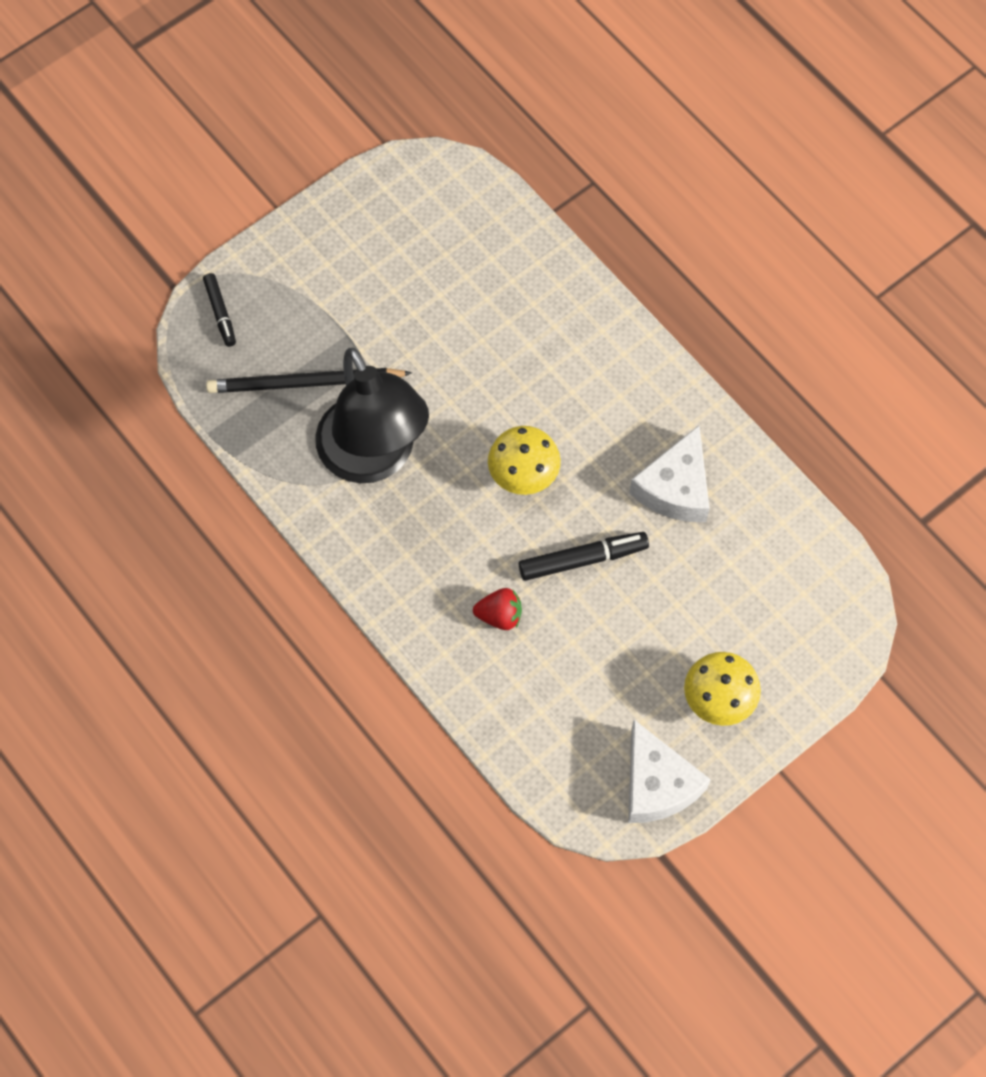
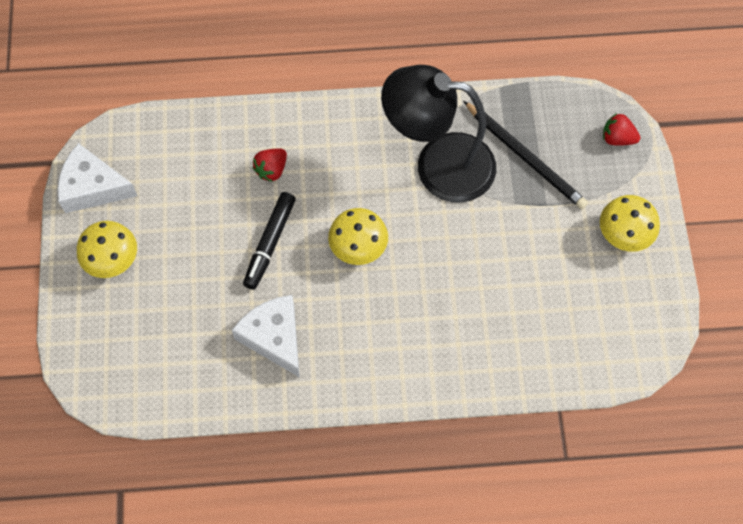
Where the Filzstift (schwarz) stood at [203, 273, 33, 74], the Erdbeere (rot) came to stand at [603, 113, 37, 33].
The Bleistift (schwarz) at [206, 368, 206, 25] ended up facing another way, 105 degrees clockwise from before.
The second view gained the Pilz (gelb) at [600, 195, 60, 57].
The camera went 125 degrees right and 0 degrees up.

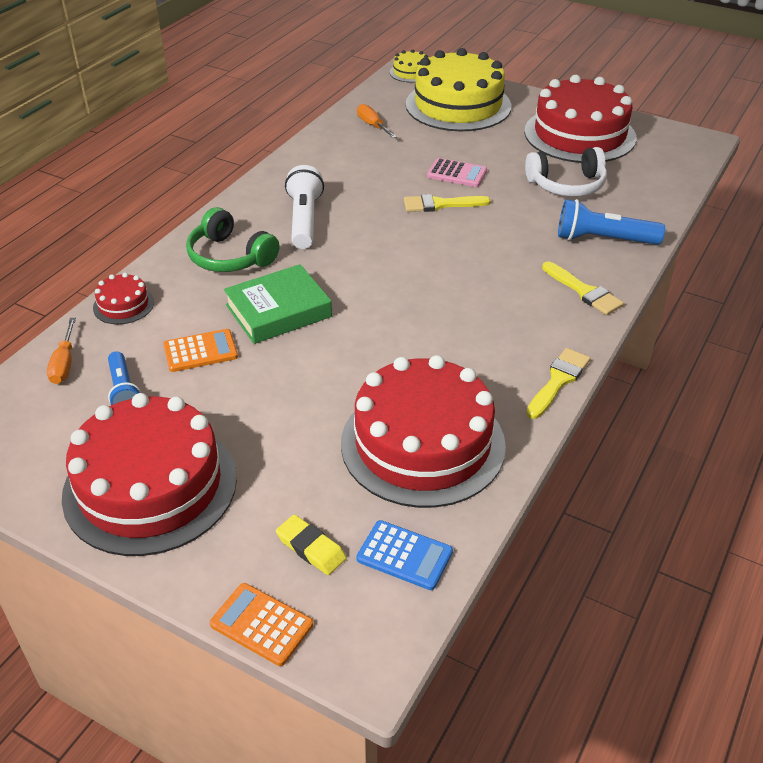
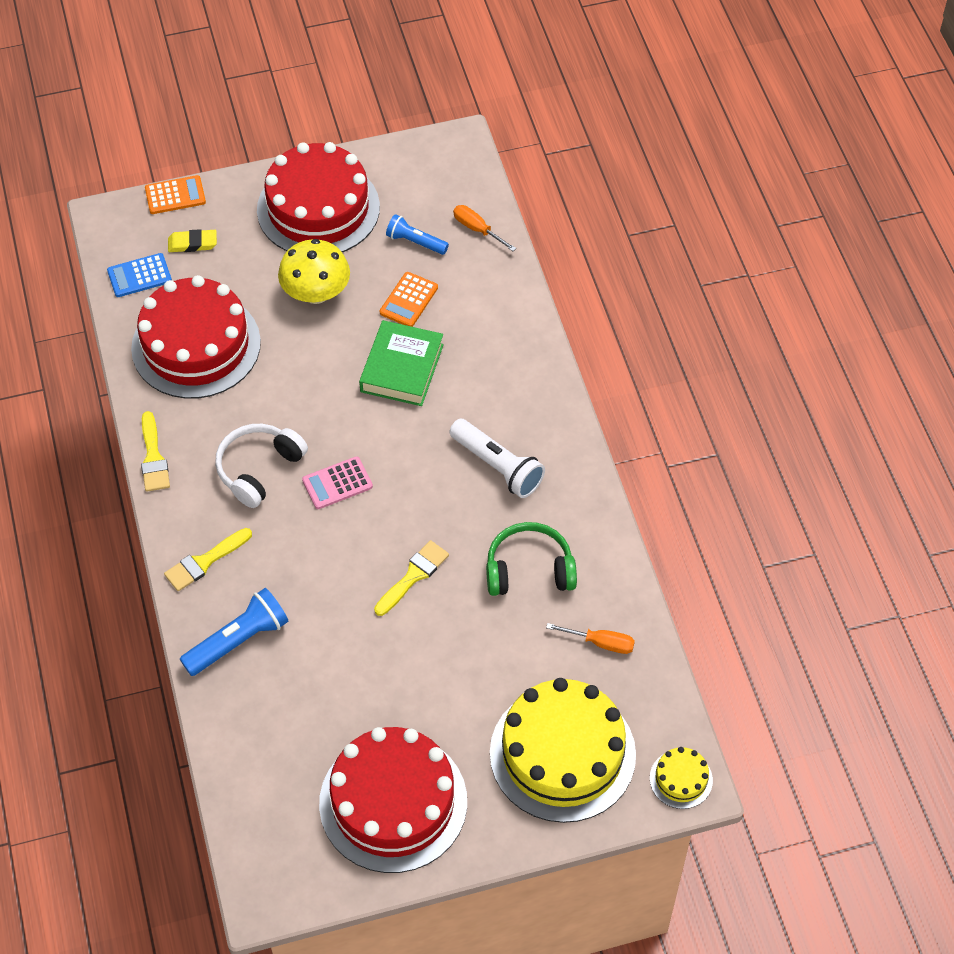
The Kopfhörer (weiß) ended up elsewhere, having gone from [525, 147, 82, 50] to [215, 424, 93, 84].
The Taschenrechner (rosa) ended up elsewhere, having gone from [427, 158, 60, 29] to [302, 456, 71, 53].
The Kopfhörer (grün) ended up elsewhere, having gone from [186, 207, 94, 65] to [486, 522, 91, 74].
The Pinsel (gelb) at [542, 261, 82, 54] ended up facing another way, 45 degrees counterclockwise from before.
The second view lost the Kuchen (rot) at [93, 273, 61, 51].
The second view gained the Pilz (gelb) at [278, 239, 72, 65].
The camera went 135 degrees right and 15 degrees up.

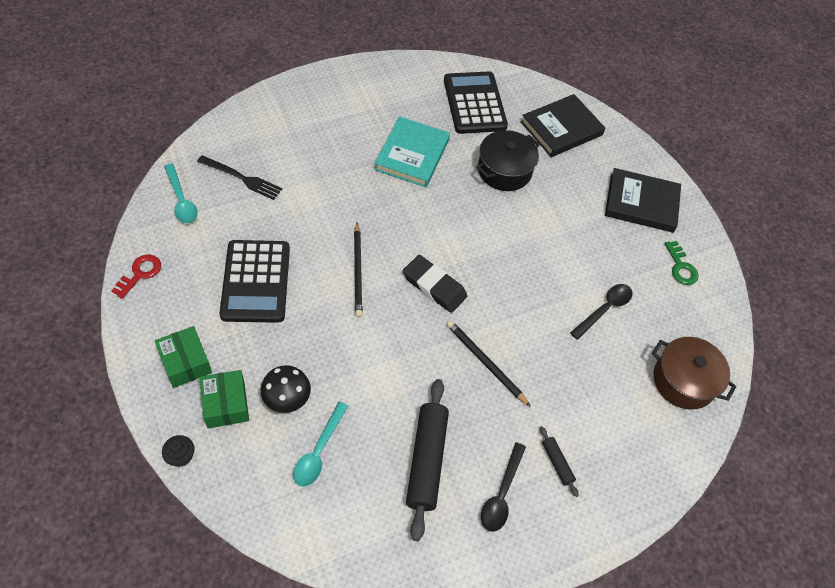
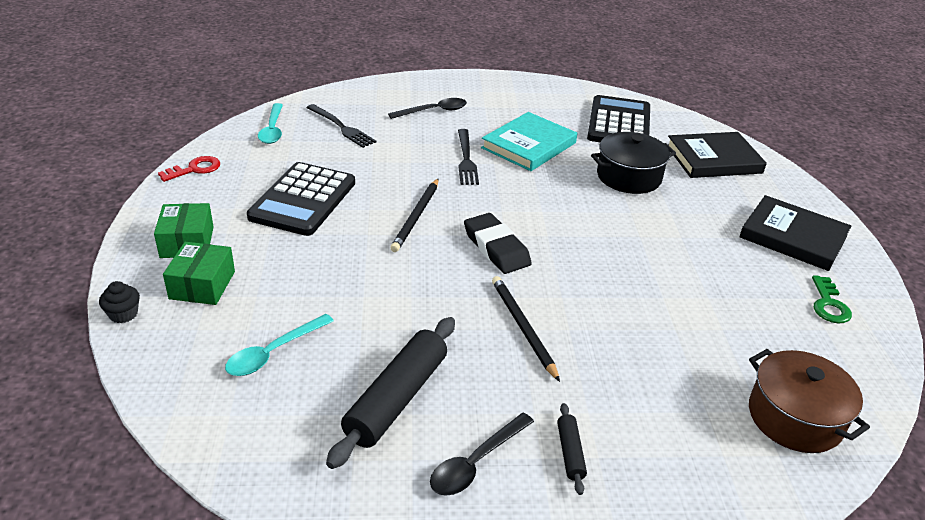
The Löffel (schwarz) ended up elsewhere, having gone from [570, 284, 63, 56] to [388, 98, 79, 21].
The second view lost the Pilz (schwarz) at [261, 365, 50, 48].
The second view gained the Gabel (schwarz) at [458, 129, 21, 56].
The camera went 25 degrees right and 20 degrees down.

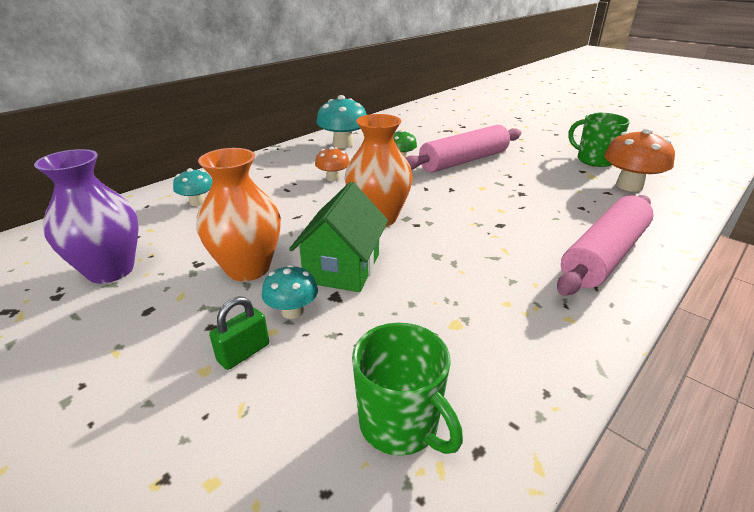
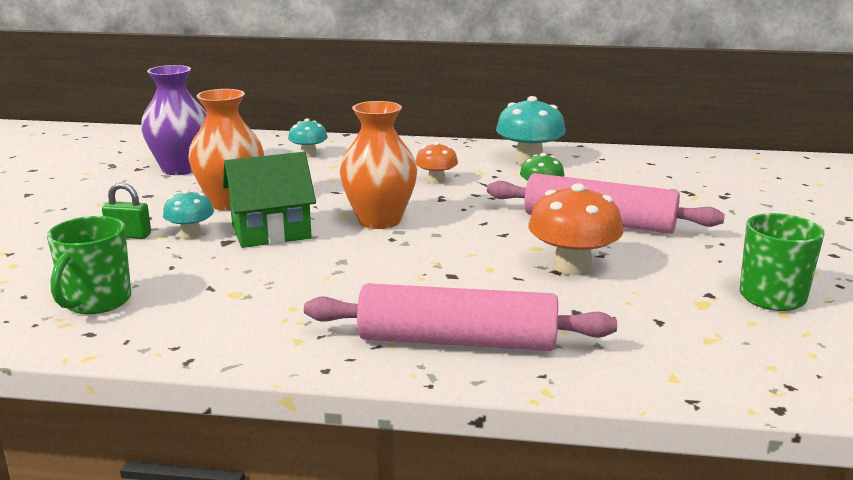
The Pilz (orange) ended up elsewhere, having gone from [604, 128, 71, 64] to [528, 183, 95, 92].
The camera went 55 degrees right and 10 degrees down.

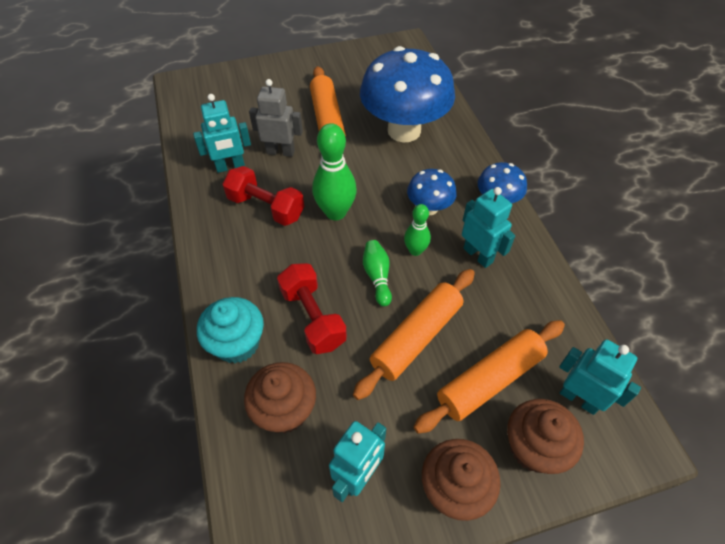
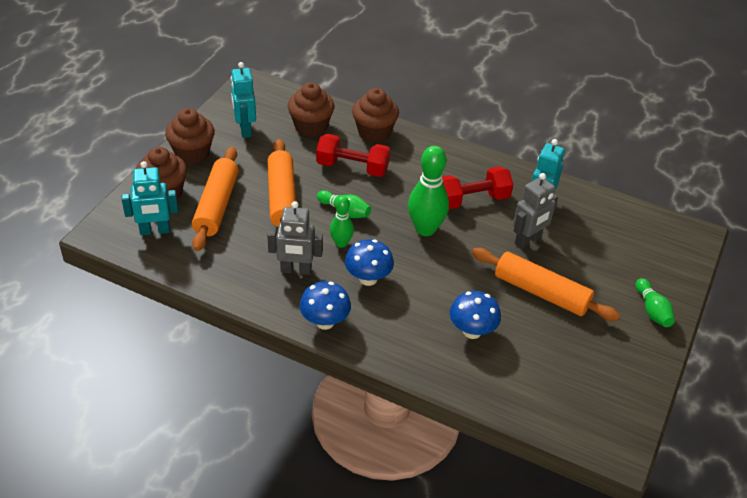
The size of the Pilz (blau) at [360, 46, 95, 96] changed by a factor of 0.48.
What was the Roboter (türkis) at [462, 187, 53, 81] turned into the Roboter (grau) at [267, 201, 56, 74].
What was the Muffin (türkis) at [197, 297, 67, 66] turned into the Muffin (braun) at [352, 88, 47, 55].
The second view gained the Bowlingkegel (grün) at [635, 278, 40, 49].
The camera went 130 degrees right and 10 degrees down.

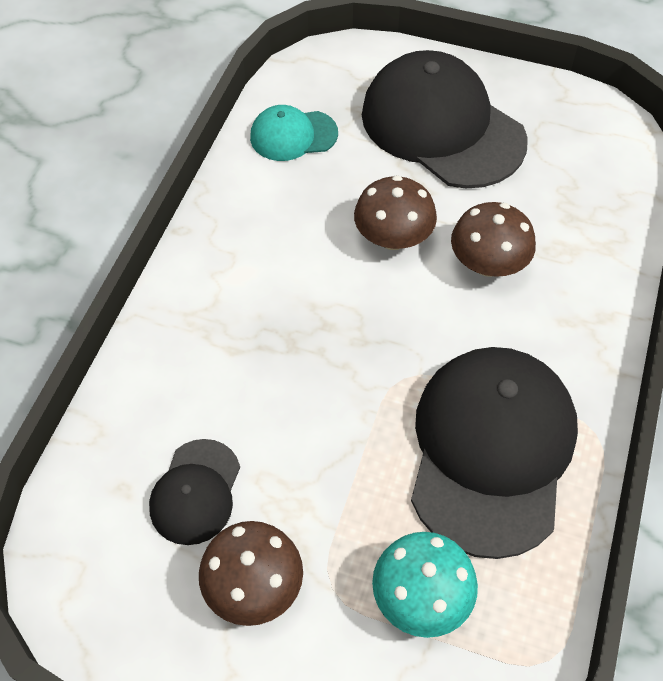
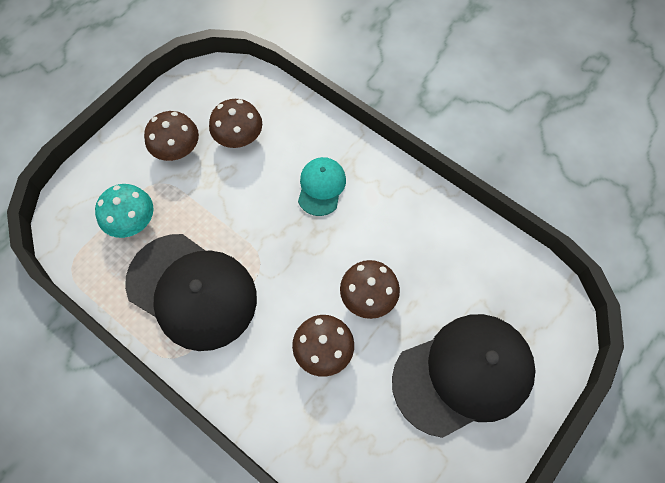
The Kappe (türkis) ended up elsewhere, having gone from [250, 105, 88, 56] to [298, 157, 48, 59].
Where the Kappe (schwarz) stood at [149, 439, 91, 106], the Pilz (braun) came to stand at [209, 99, 53, 49].
The camera went 110 degrees right and 10 degrees up.

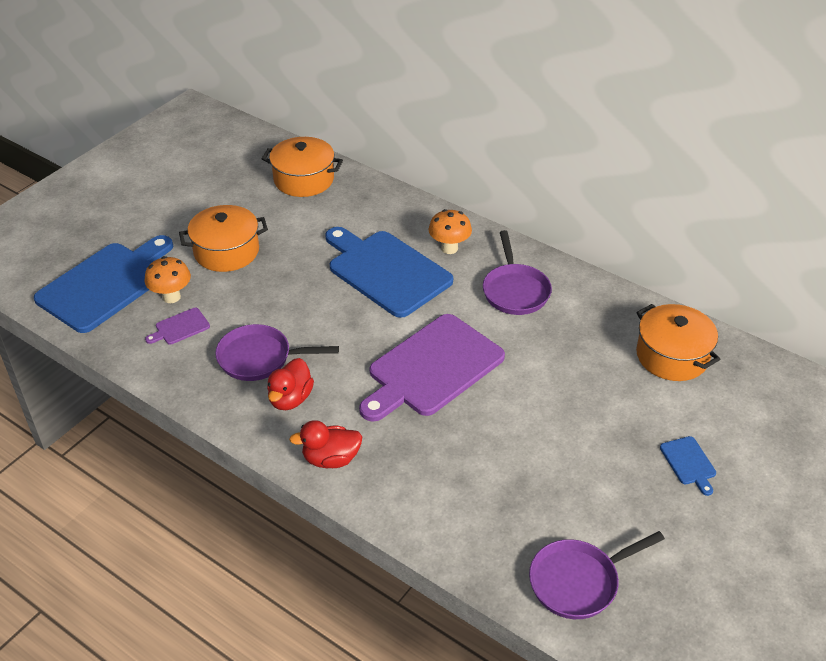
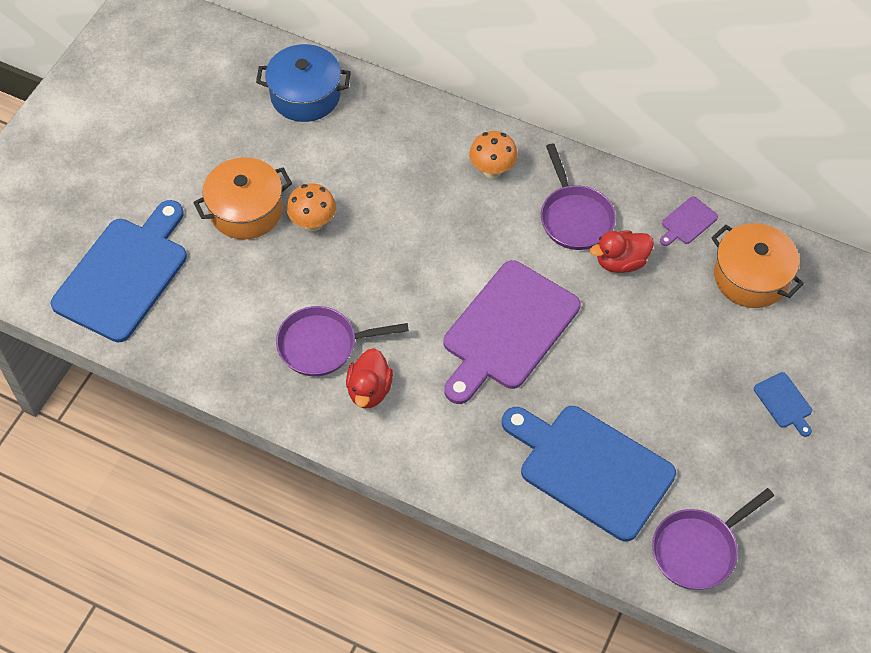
What was the Kochtopf (orange) at [262, 137, 81, 60] turned into the Kochtopf (blau) at [256, 44, 95, 78].
The Schneidebrett (blau) ended up elsewhere, having gone from [325, 227, 128, 91] to [502, 406, 174, 135].
The Pilz (orange) ended up elsewhere, having gone from [144, 256, 47, 47] to [287, 183, 49, 48].
The Schneidebrett (lila) ended up elsewhere, having gone from [145, 308, 65, 37] to [660, 196, 58, 50].
The Ente (rot) ended up elsewhere, having gone from [289, 420, 73, 48] to [590, 231, 64, 42].
The camera went 10 degrees left and 15 degrees up.

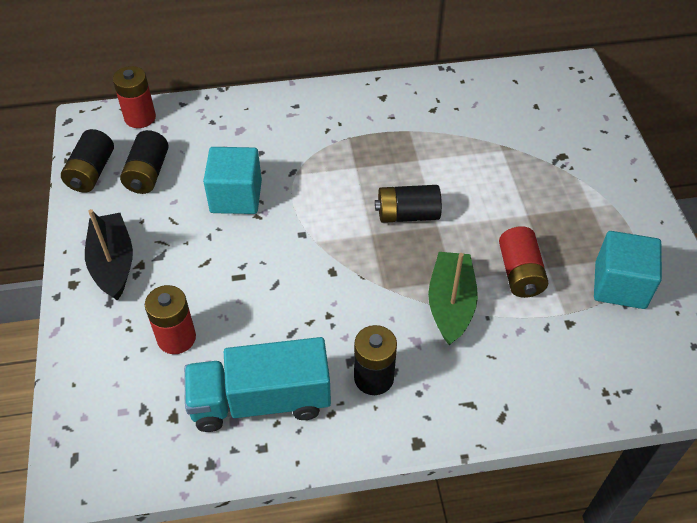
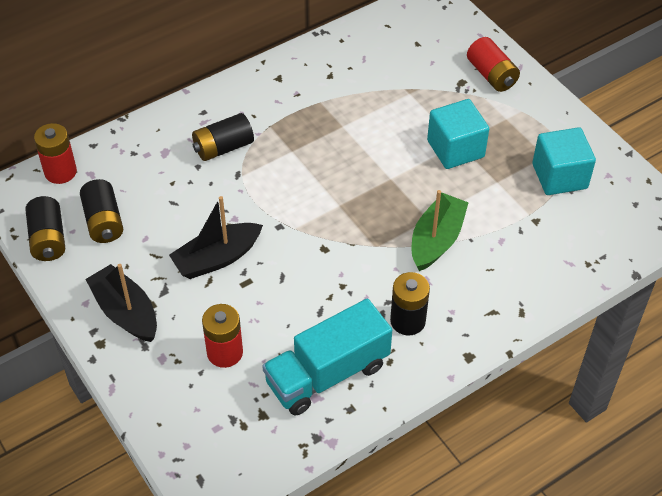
The Kubus (türkis) ended up elsewhere, having gone from [203, 147, 59, 67] to [427, 99, 62, 70].
The Batterie (schwarz) ended up elsewhere, having gone from [375, 185, 67, 38] to [192, 113, 62, 48].
The Batterie (rot) ended up elsewhere, having gone from [499, 226, 49, 72] to [467, 37, 53, 55].
The Boot (grün) at [428, 252, 50, 94] ended up facing another way, 45 degrees clockwise from before.
The second view gained the Boot (schwarz) at [169, 196, 94, 83].
The camera went 25 degrees left and 0 degrees up.

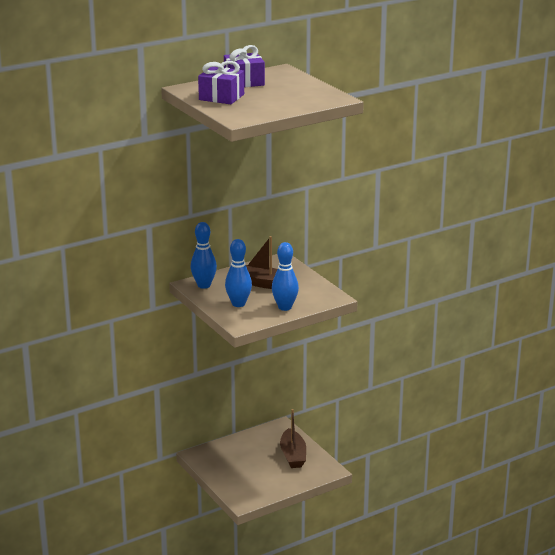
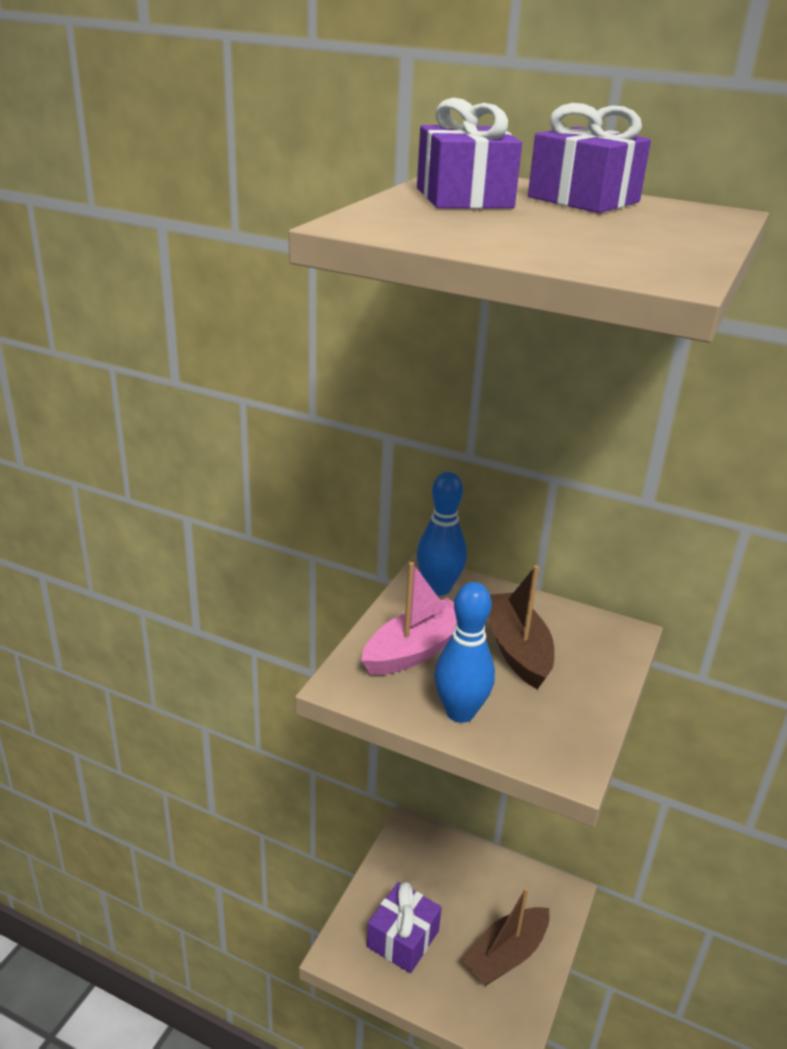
Where the Bowlingkegel (blau) stood at [225, 239, 27, 68], the Boot (rosa) came to stand at [361, 562, 96, 114].
The second view gained the Geschenk (lila) at [367, 882, 75, 91].
The camera went 55 degrees right and 5 degrees up.

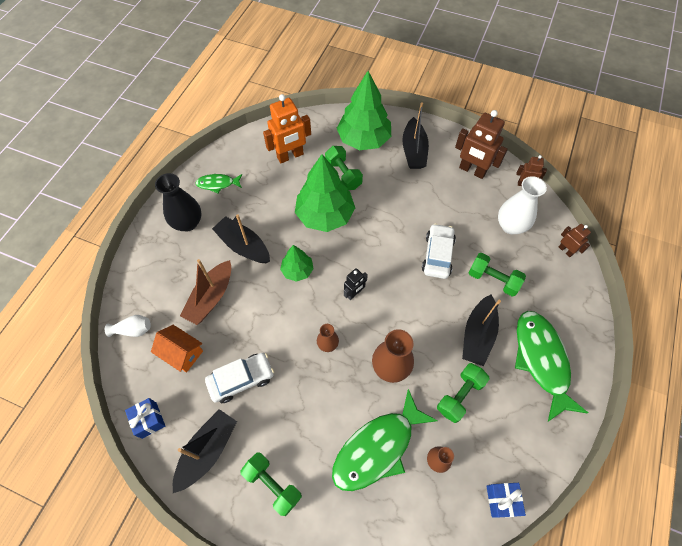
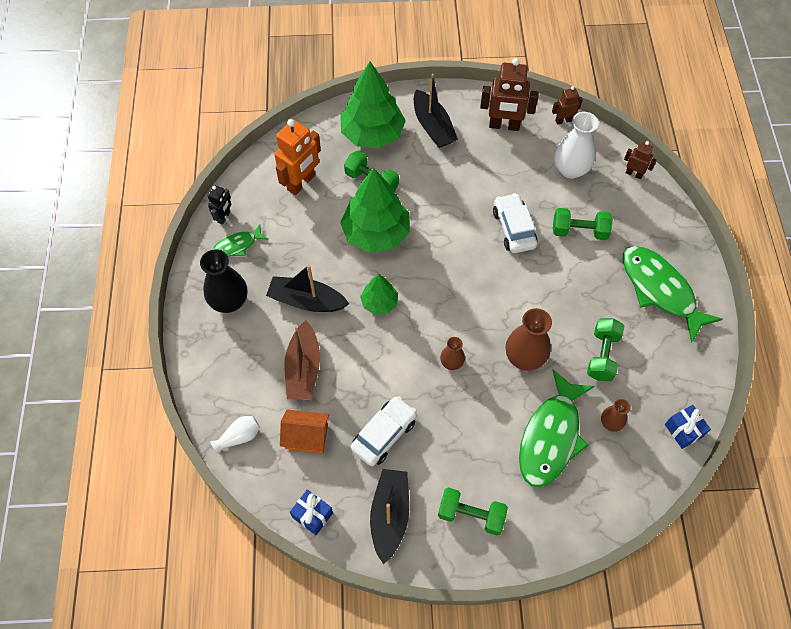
The Roboter (schwarz) ended up elsewhere, having gone from [344, 268, 24, 32] to [208, 185, 23, 40].
The second view lost the Boot (schwarz) at [462, 295, 39, 71].
The camera went 25 degrees left and 0 degrees up.

